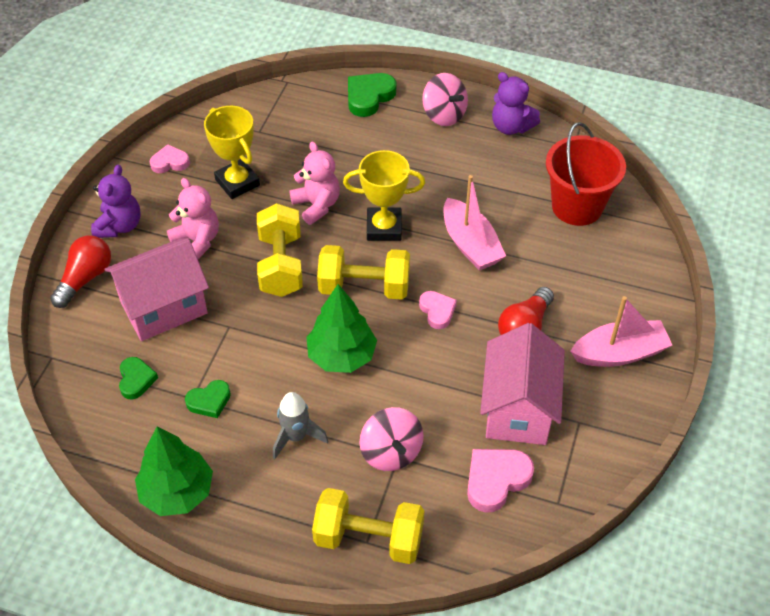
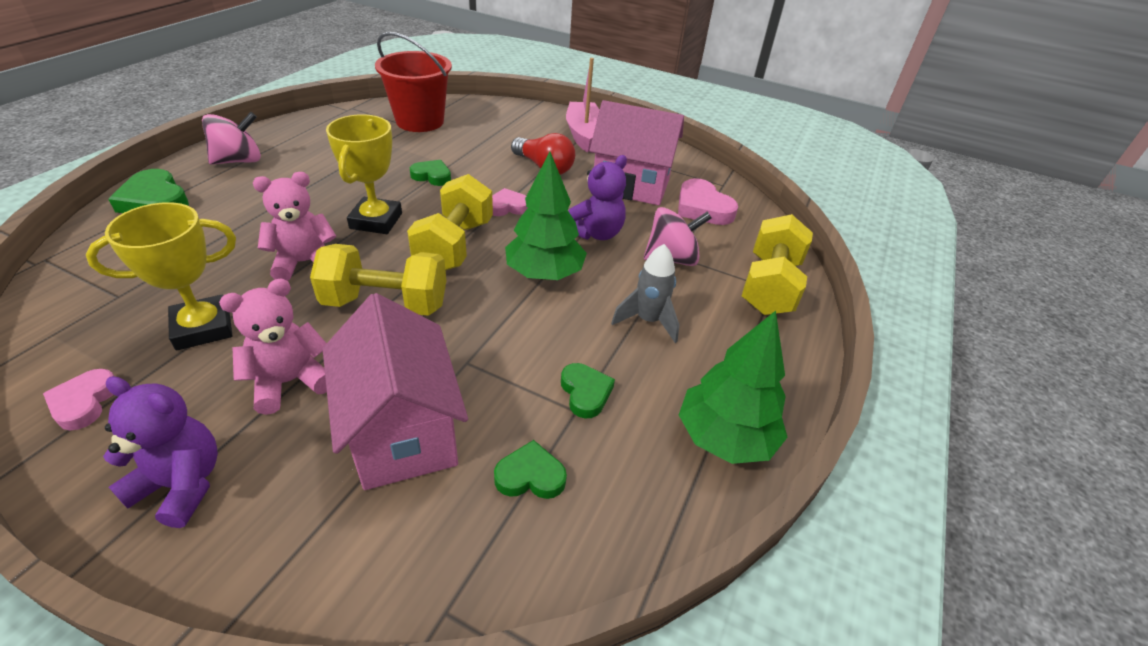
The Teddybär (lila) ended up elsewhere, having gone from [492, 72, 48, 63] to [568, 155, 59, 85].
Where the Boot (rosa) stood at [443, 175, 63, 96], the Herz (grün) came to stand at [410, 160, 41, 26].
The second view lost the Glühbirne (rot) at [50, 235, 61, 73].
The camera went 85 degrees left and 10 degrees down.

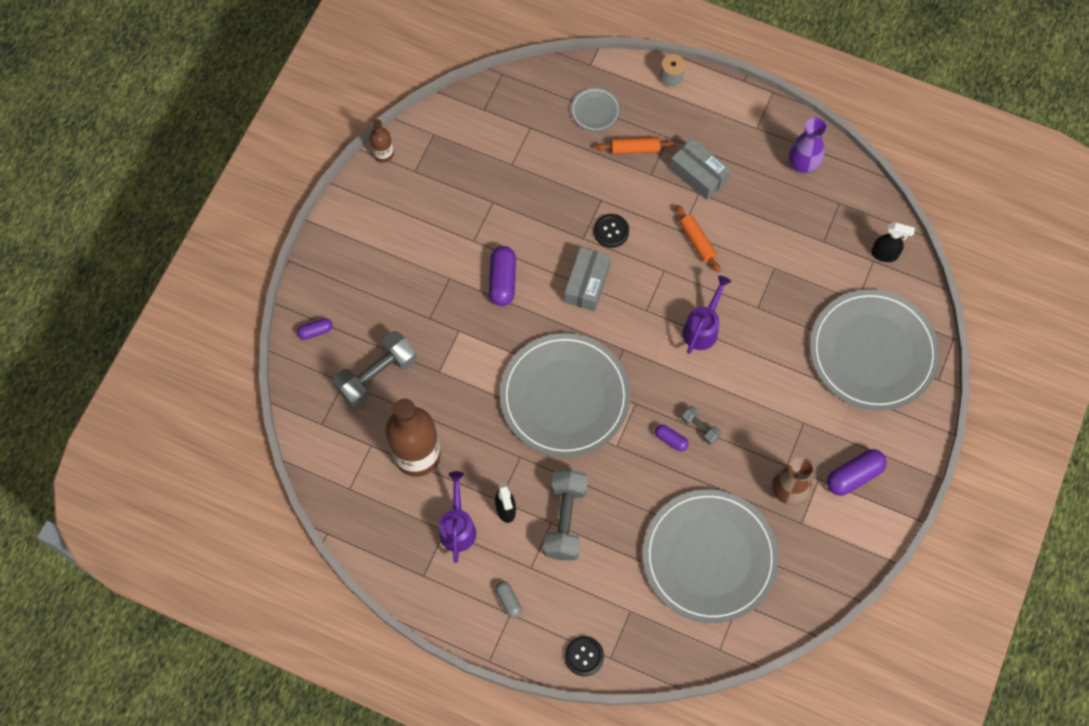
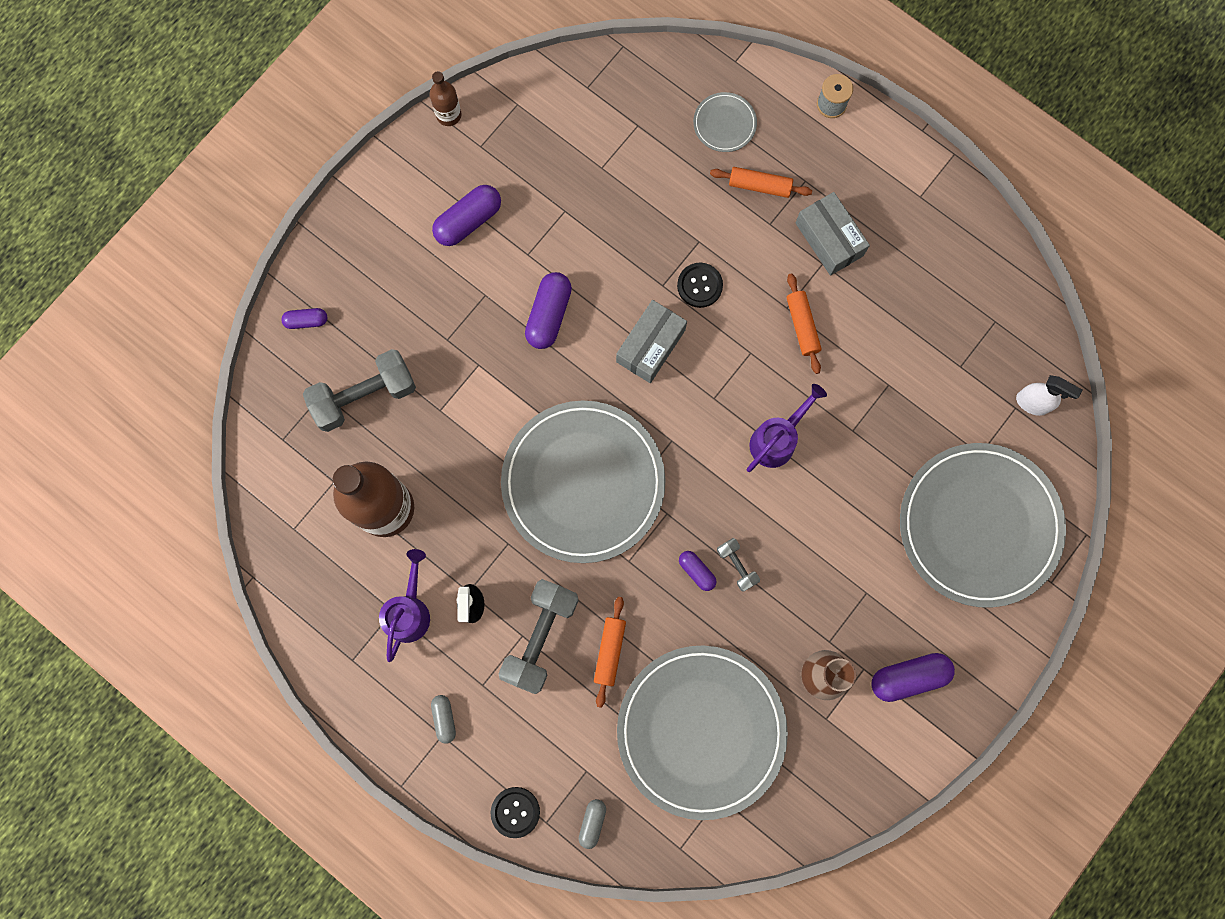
The second view lost the Vase (lila) at [789, 117, 38, 57].
What was the Sprühflasche (schwarz) at [871, 223, 44, 39] turned into the Sprühflasche (weiß) at [1016, 375, 67, 41].
The second view gained the Kapsel (lila) at [432, 185, 69, 61].
The second view gained the Nudelholz (orange) at [594, 597, 32, 111].
The second view gained the Kapsel (grau) at [579, 799, 27, 50].
The camera went 15 degrees right and 10 degrees up.

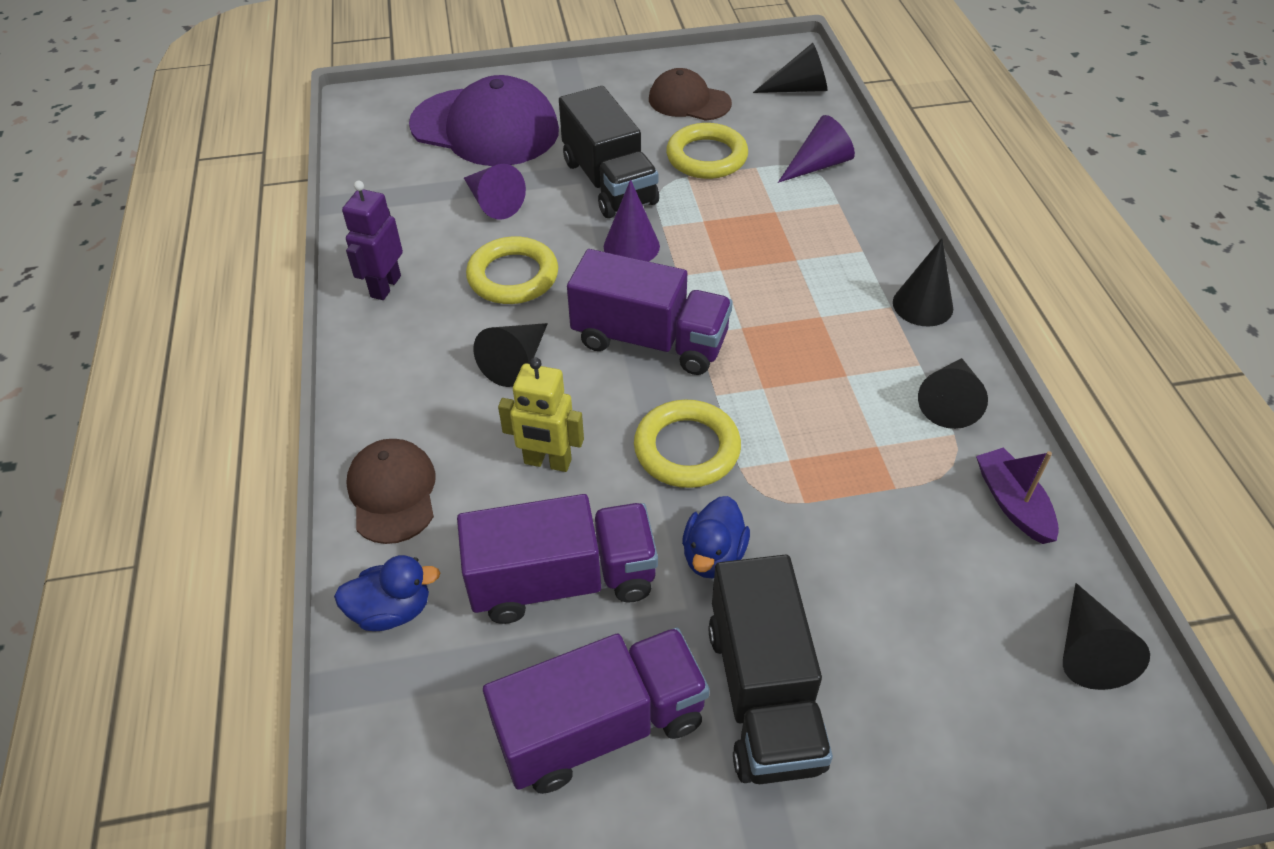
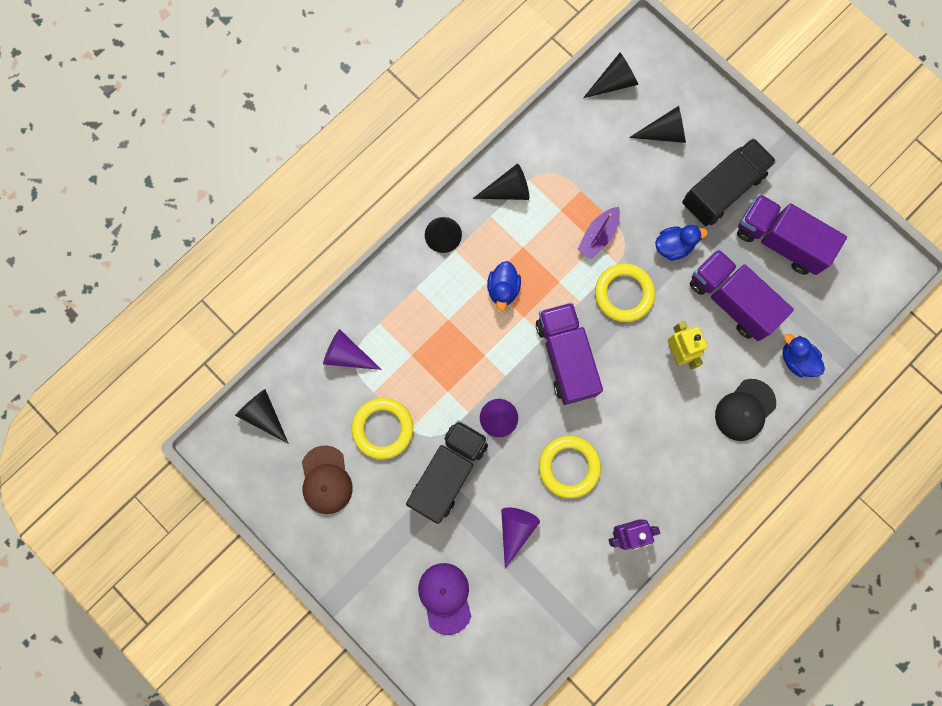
The size of the Kappe (lila) at [409, 75, 150, 91] changed by a factor of 0.57.
The Kegel (schwarz) ended up elsewhere, having gone from [473, 323, 75, 64] to [629, 106, 57, 37].
What was the Kappe (braun) at [346, 439, 90, 105] turned into the Kappe (schwarz) at [715, 379, 61, 62].
The Boot (lila) ended up elsewhere, having gone from [976, 447, 83, 97] to [577, 207, 43, 53].
The second view gained the Ente (blau) at [487, 261, 34, 50].
The camera went 125 degrees left and 30 degrees up.

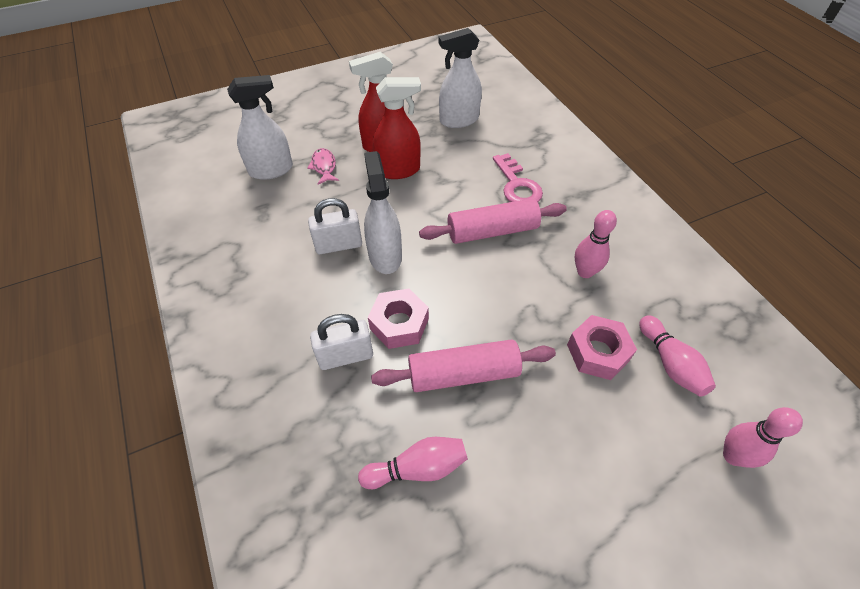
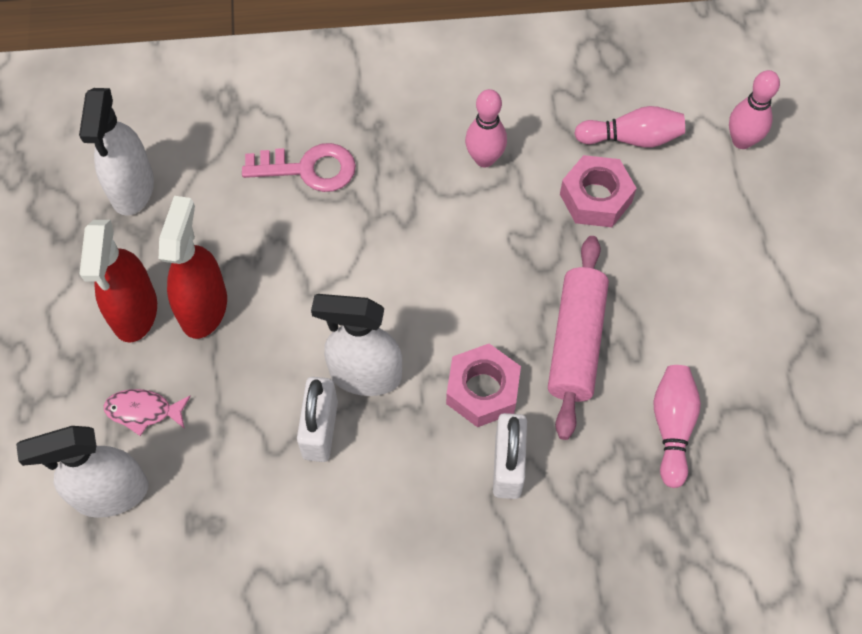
The Sprühflasche (weiß) at [227, 75, 66, 105] ended up facing another way, 105 degrees counterclockwise from before.
The second view lost the Nudelholz (rosa) at [419, 198, 148, 46].
The camera went 70 degrees left and 10 degrees up.

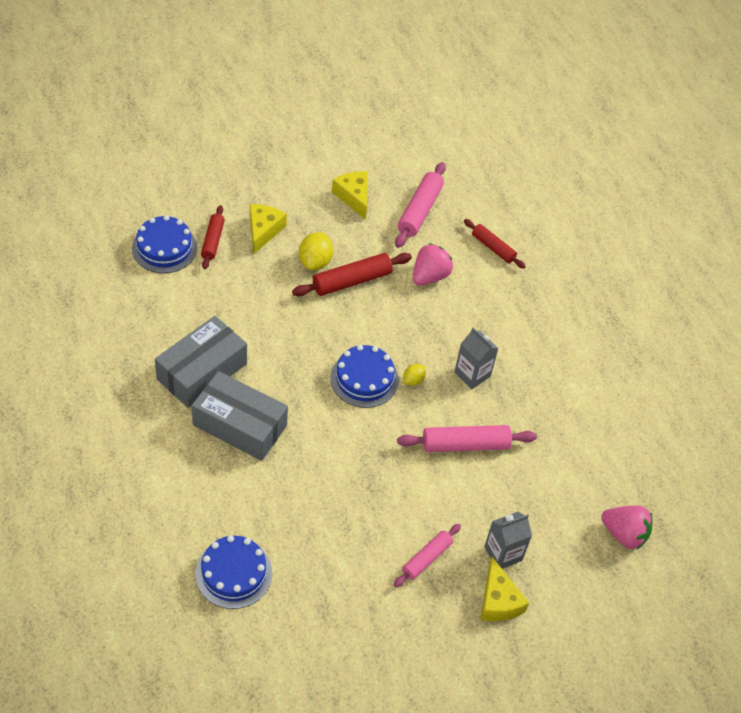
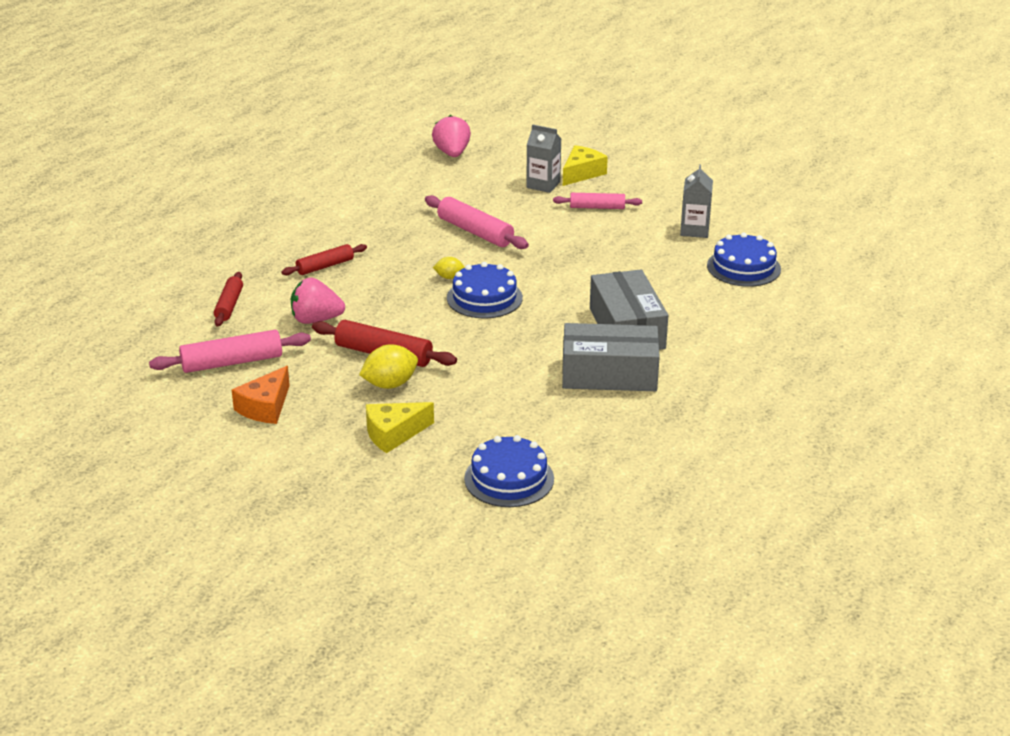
What was the Käse (gelb) at [332, 171, 36, 49] turned into the Käse (orange) at [232, 366, 58, 58].
The Nudelholz (rot) ended up elsewhere, having gone from [201, 205, 24, 64] to [281, 244, 86, 31].
The Getränkekarton (grau) ended up elsewhere, having gone from [454, 327, 44, 62] to [680, 164, 33, 74].
The camera went 125 degrees left and 20 degrees down.

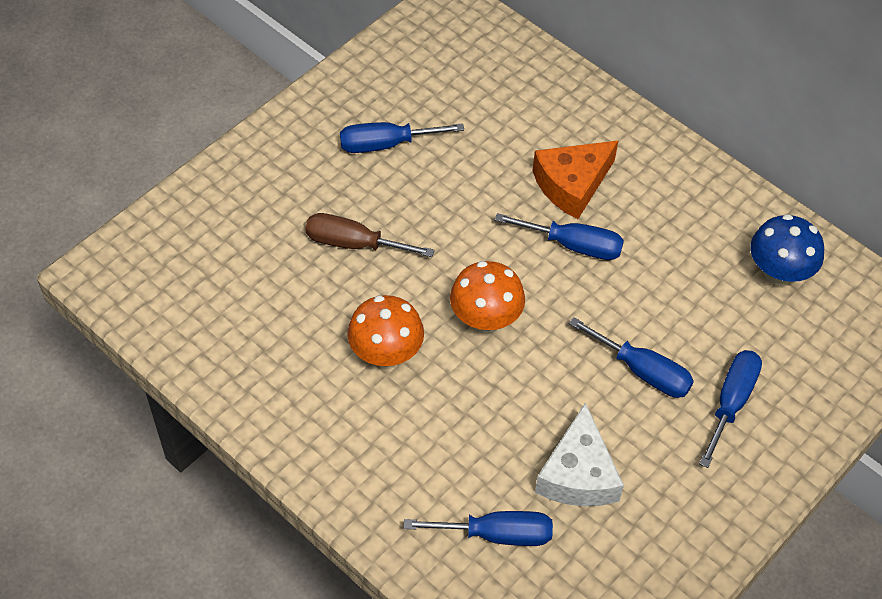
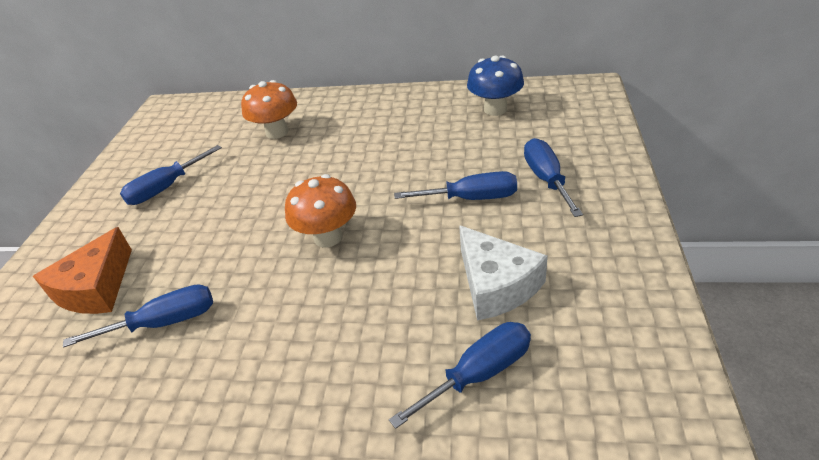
The Käse (orange) ended up elsewhere, having gone from [533, 140, 86, 79] to [33, 227, 99, 87].
The second view lost the Schraubenzieher (braun) at [305, 213, 130, 44].
The Schraubenzieher (blau) ended up elsewhere, having gone from [495, 213, 129, 47] to [63, 284, 150, 64].
The Pilz (orange) ended up elsewhere, having gone from [347, 295, 77, 73] to [241, 80, 56, 59].
The camera went 30 degrees left and 15 degrees down.

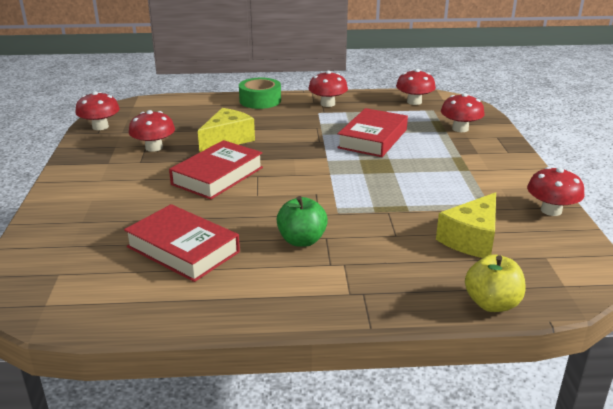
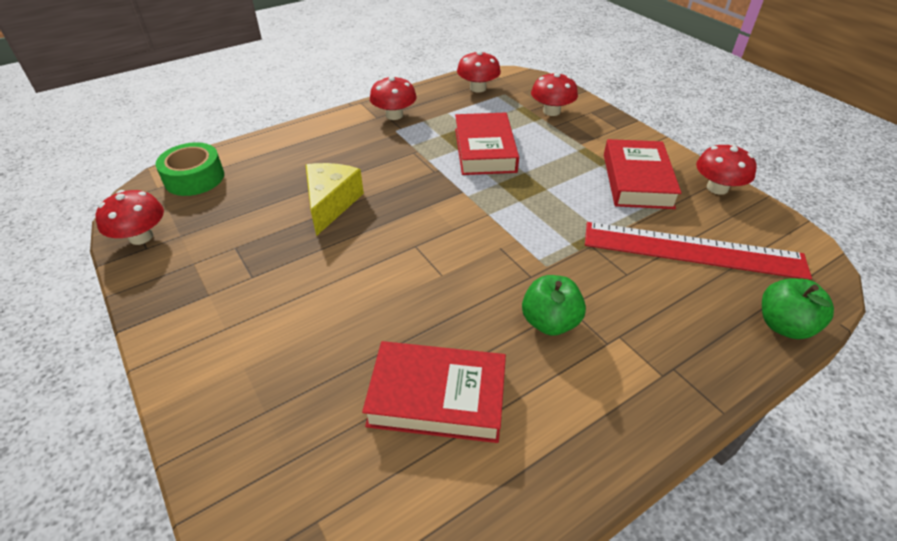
The Klebeband (grün) ended up elsewhere, having gone from [239, 78, 42, 31] to [156, 142, 68, 54].
The second view lost the Pilz (rot) at [129, 110, 46, 42].
The Buch (rot) ended up elsewhere, having gone from [169, 140, 94, 60] to [604, 139, 77, 70].
Where the Käse (gelb) stood at [436, 192, 60, 66], the Lineal (rot) came to stand at [585, 222, 227, 58].
What was the Apfel (gelb) at [465, 254, 61, 58] turned into the Apfel (grün) at [762, 278, 72, 61].
The camera went 30 degrees left and 15 degrees up.

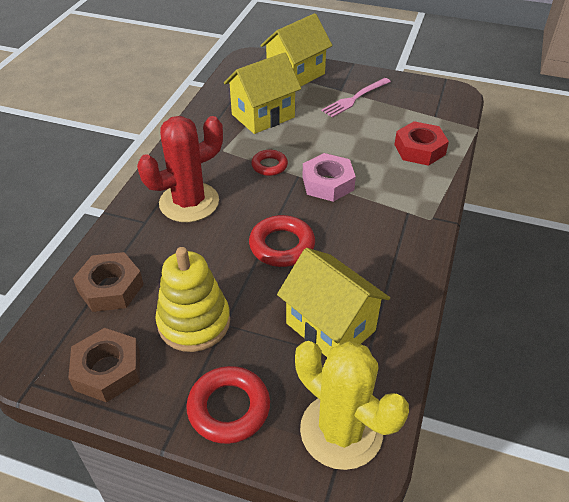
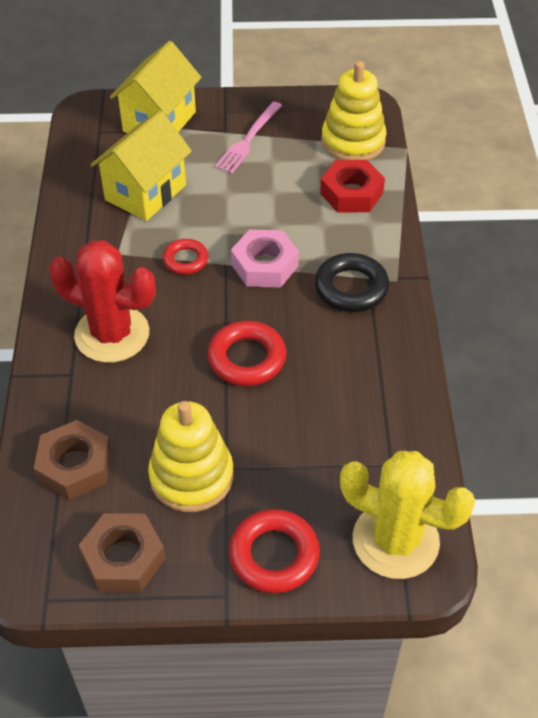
The Kaktus (rot) at [137, 116, 86, 106] ended up facing another way, 75 degrees clockwise from before.
The second view lost the Haus (gelb) at [277, 248, 113, 109].
The second view gained the Stapelspielzeug (gelb) at [321, 61, 66, 99].
The second view gained the Ring (schwarz) at [315, 253, 74, 59].
The camera went 20 degrees left and 5 degrees up.

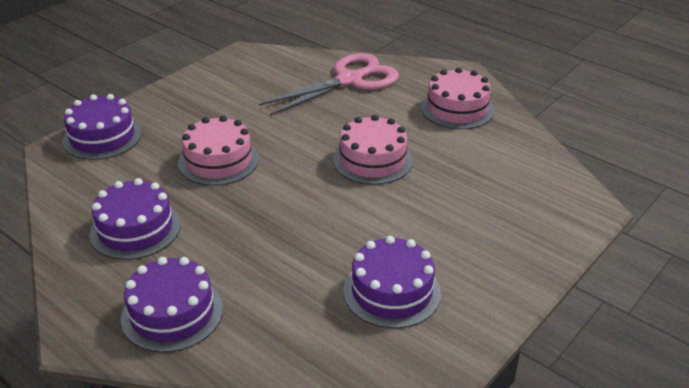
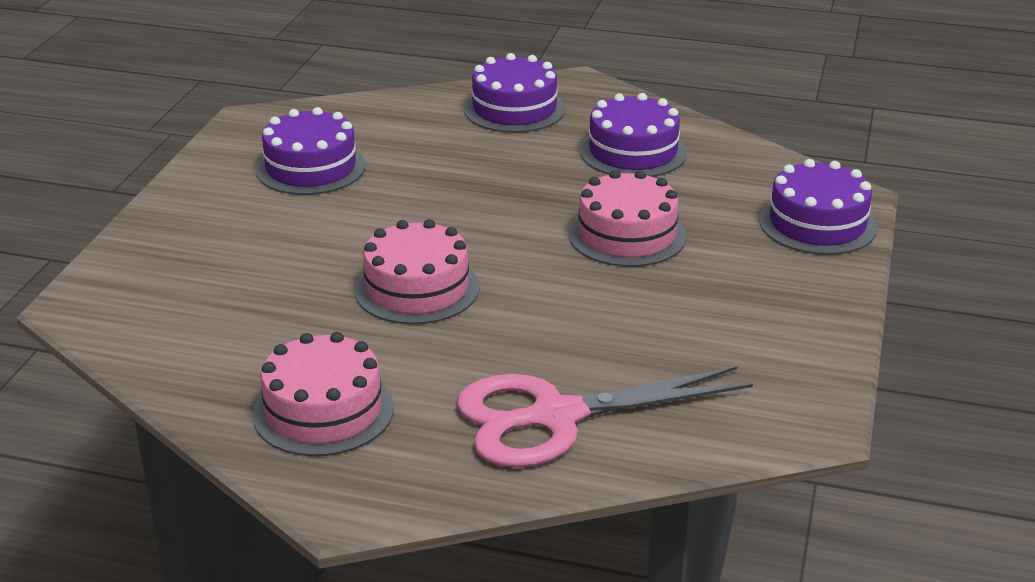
The Schere (rosa) at [259, 53, 140, 63] ended up facing another way, 45 degrees clockwise from before.
The camera went 155 degrees right and 5 degrees down.

